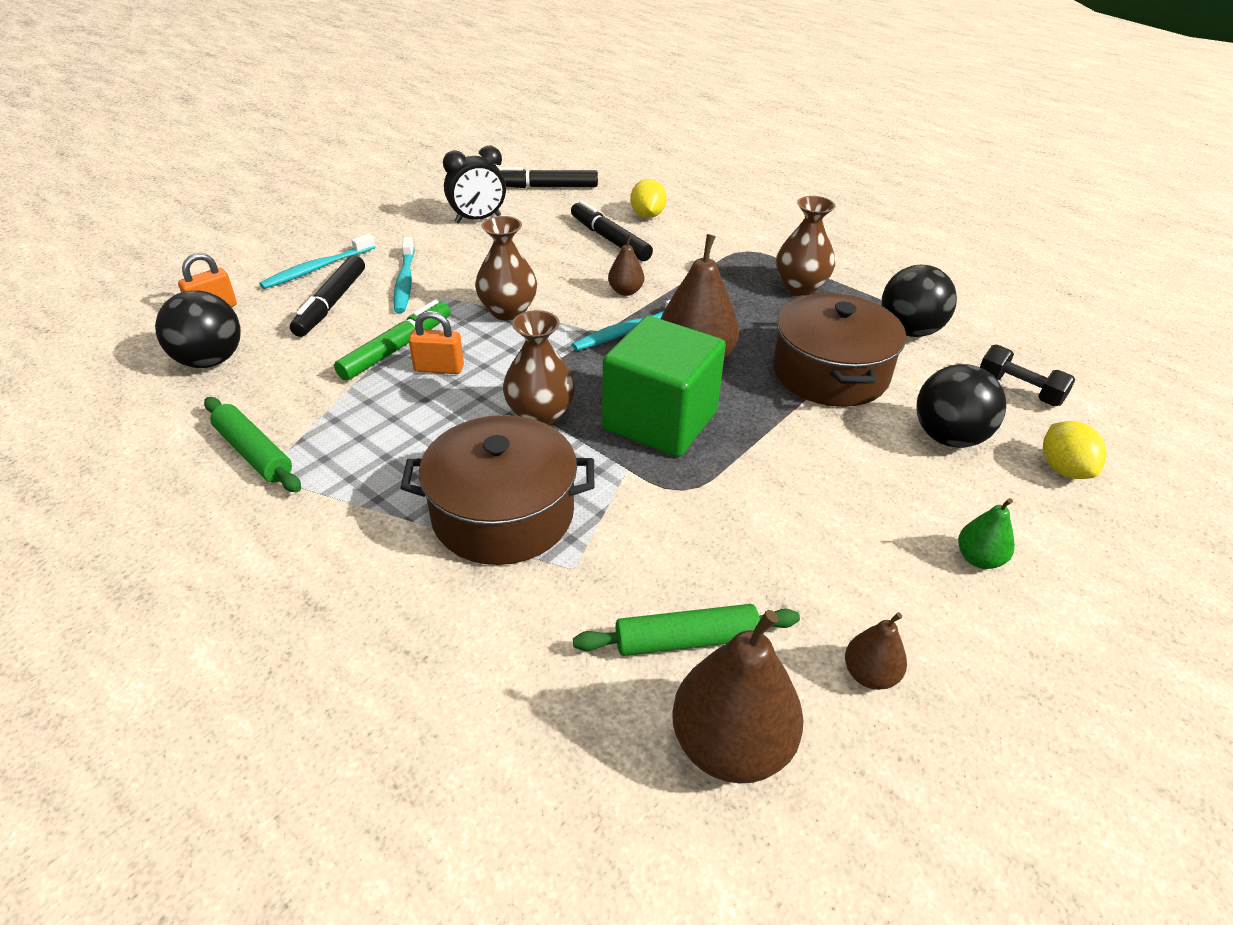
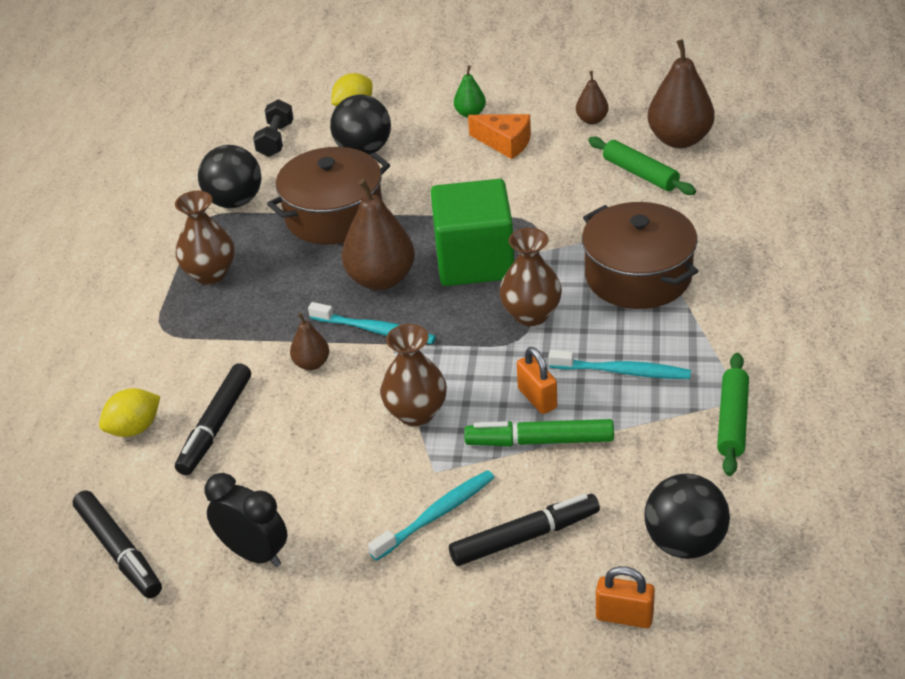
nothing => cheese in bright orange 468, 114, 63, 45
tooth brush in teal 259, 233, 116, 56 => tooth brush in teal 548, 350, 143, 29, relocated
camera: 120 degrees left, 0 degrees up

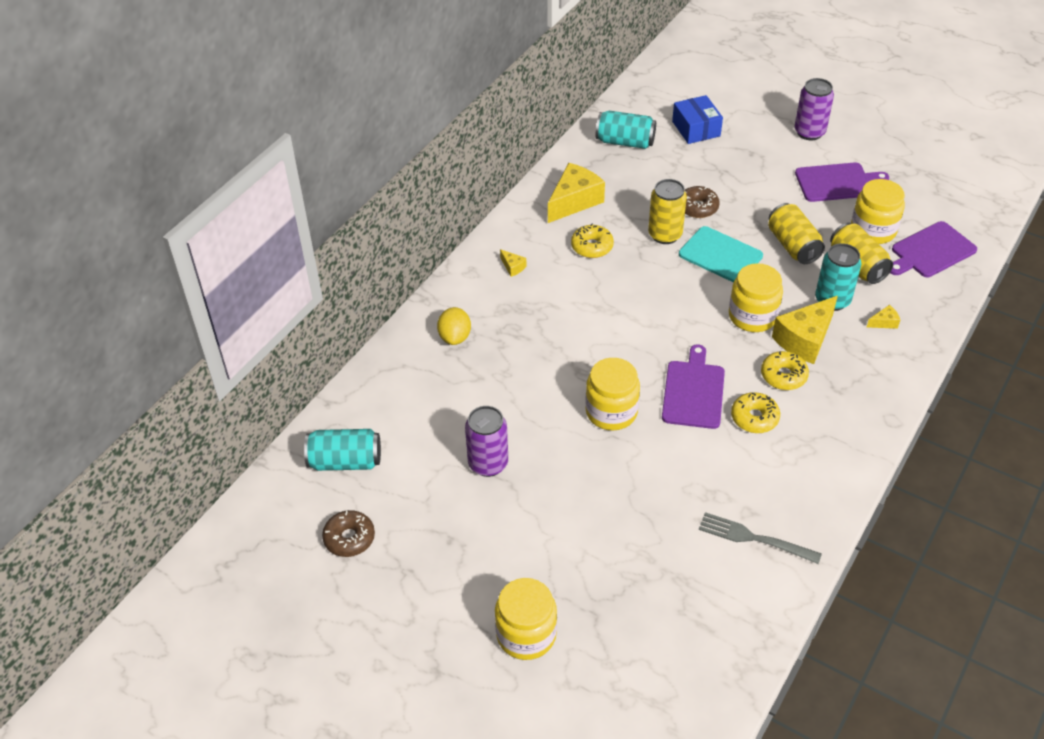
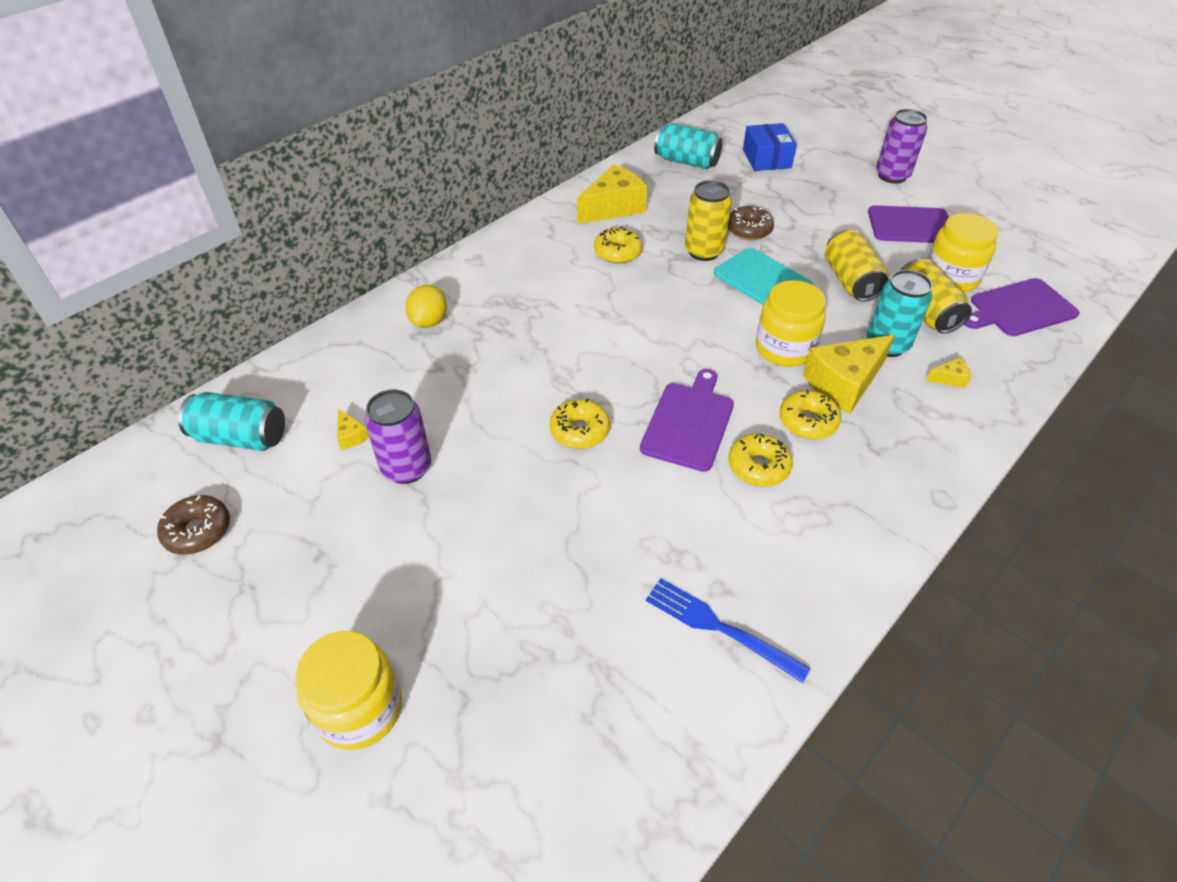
cheese in yellow 500, 249, 26, 28 => cheese in yellow 337, 409, 32, 41, relocated
jar in yellow 585, 358, 55, 72 => glazed donut in yellow 549, 398, 61, 51
table fork in ash-grey 699, 512, 123, 52 => table fork in royal blue 646, 578, 165, 105
camera: 10 degrees right, 0 degrees up

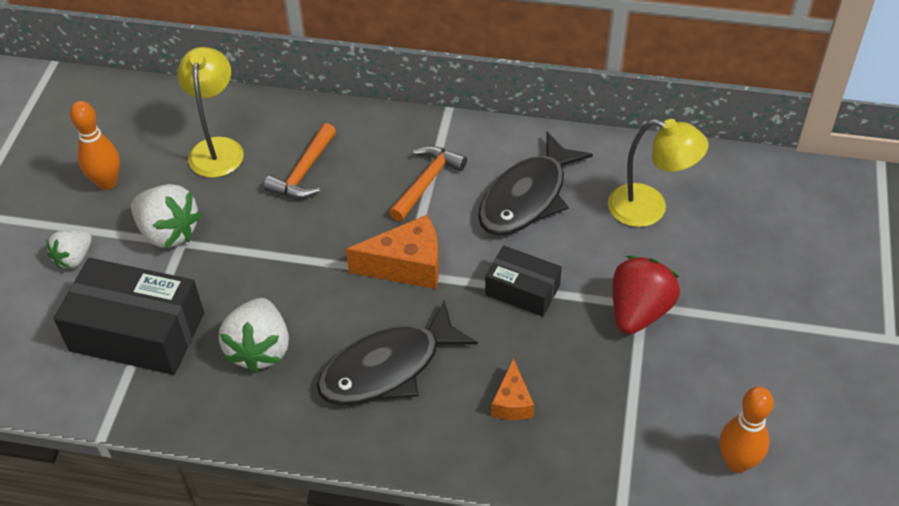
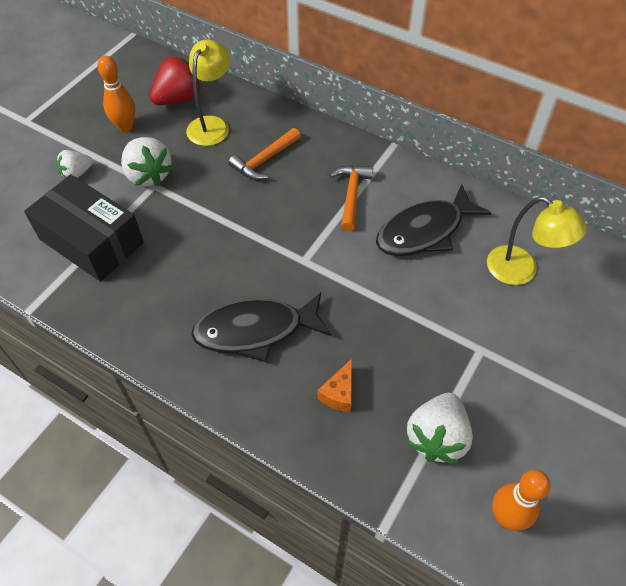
strawberry in crimson 613, 256, 67, 78 => strawberry in crimson 150, 56, 52, 49, relocated
claw hammer in bright orange 389, 146, 78, 76 => claw hammer in bright orange 329, 165, 44, 67, 45 degrees counterclockwise
strawberry in white 219, 298, 70, 75 => strawberry in white 406, 393, 67, 71, relocated
cheese in bright orange 346, 215, 93, 74 => nothing
box in ebony 485, 245, 77, 72 => nothing
camera: 20 degrees right, 5 degrees up

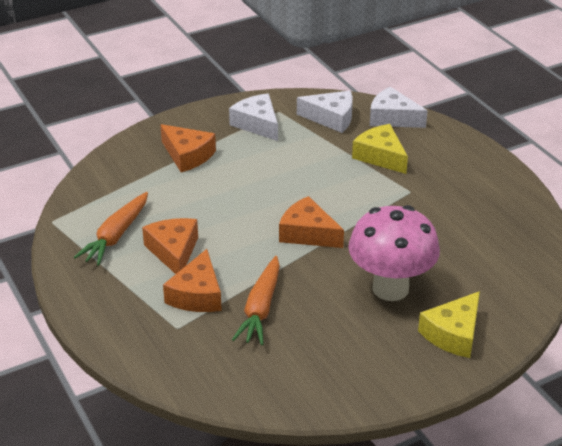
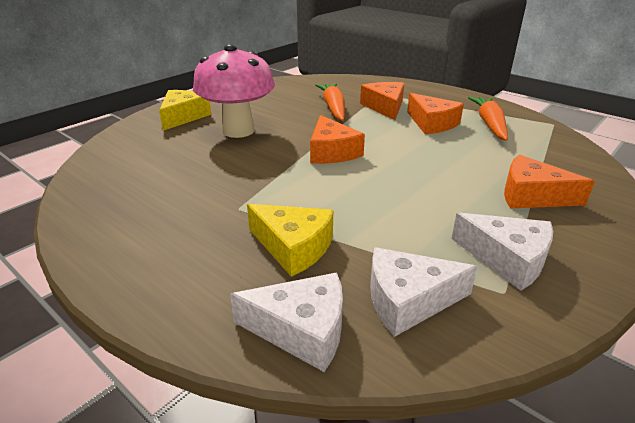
cheese in bright orange 279, 196, 65, 52 => cheese in bright orange 310, 115, 55, 49, 60 degrees clockwise
camera: 160 degrees right, 5 degrees down

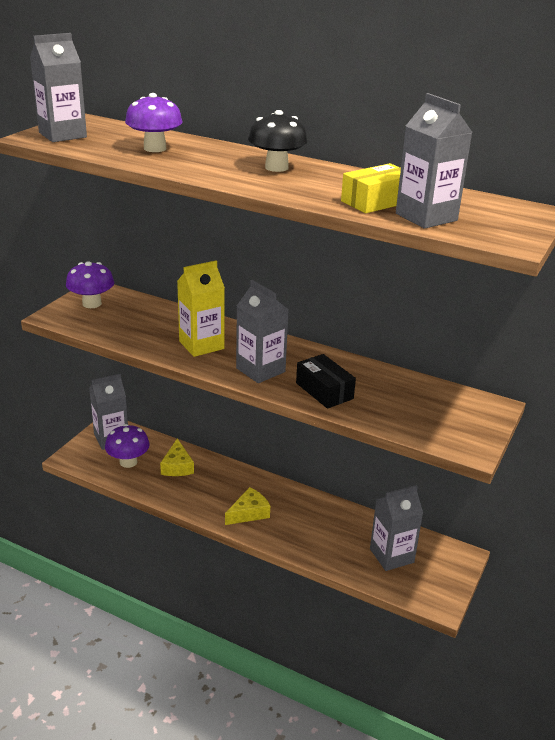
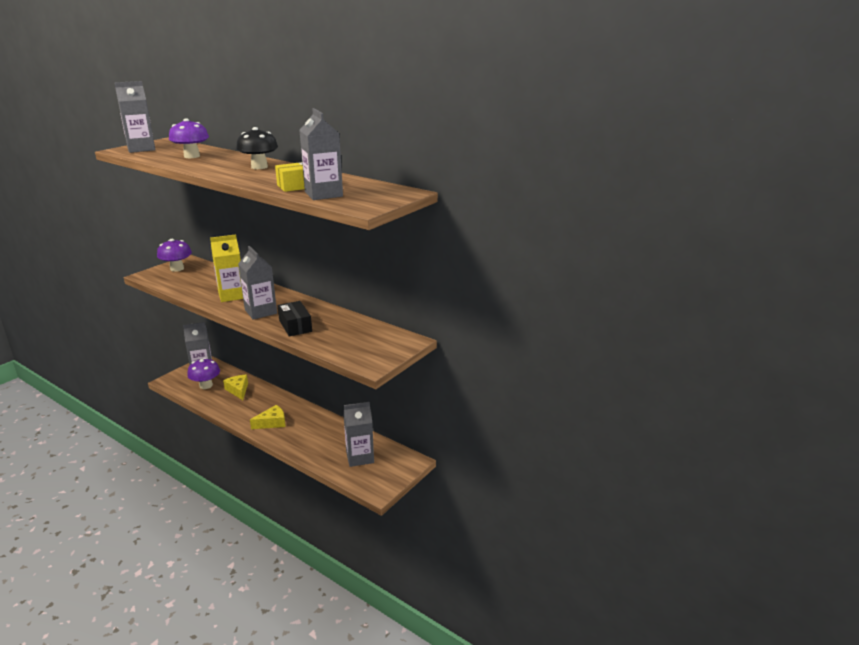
cheese in yellow 160, 439, 34, 37 => cheese in yellow 223, 375, 25, 25, 150 degrees clockwise
camera: 10 degrees right, 5 degrees down

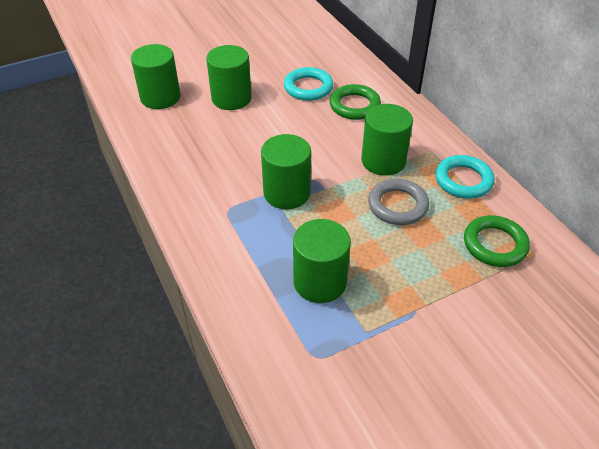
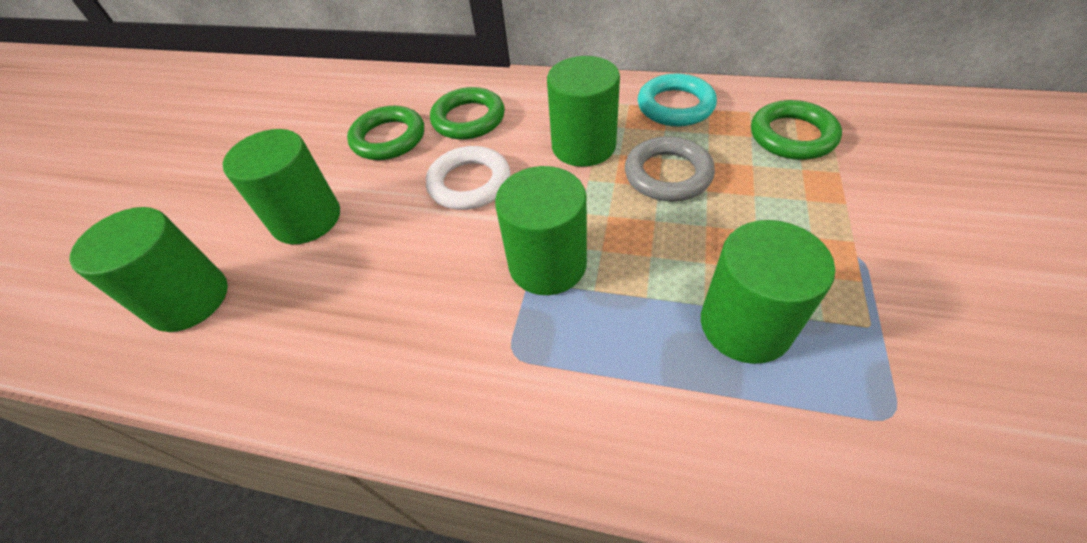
torus in teal 284, 67, 49, 34 => torus in leaf-green 347, 106, 77, 54
nothing => torus in white 426, 146, 85, 64
camera: 45 degrees left, 5 degrees up

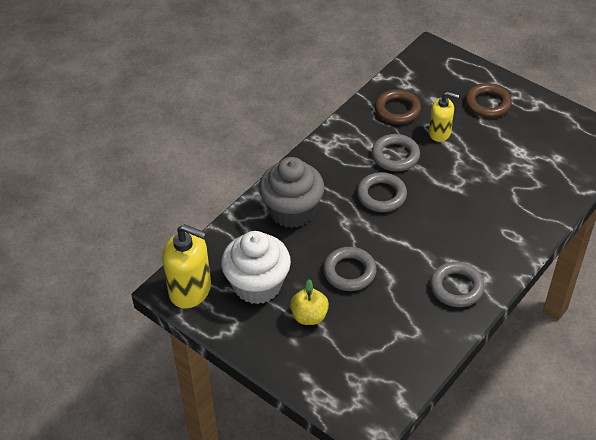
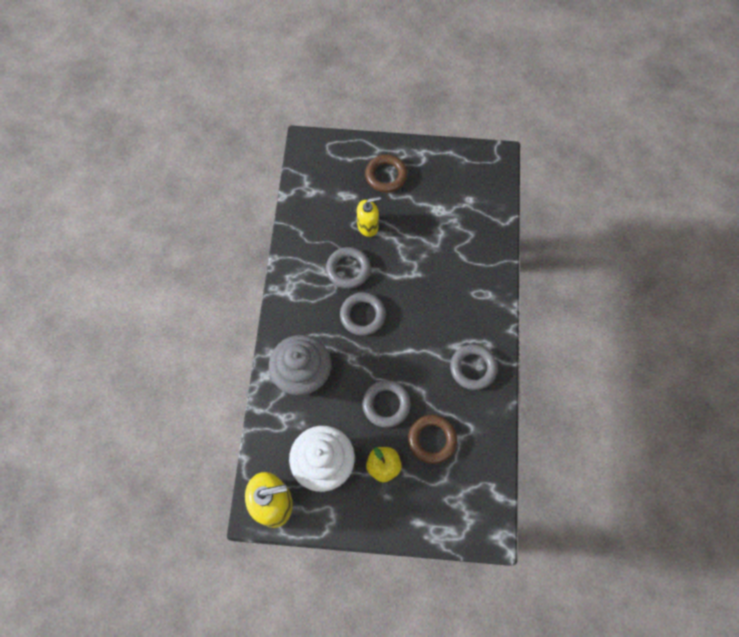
torus in dark brown 375, 89, 46, 35 => torus in dark brown 408, 415, 49, 49, relocated
camera: 35 degrees left, 20 degrees up

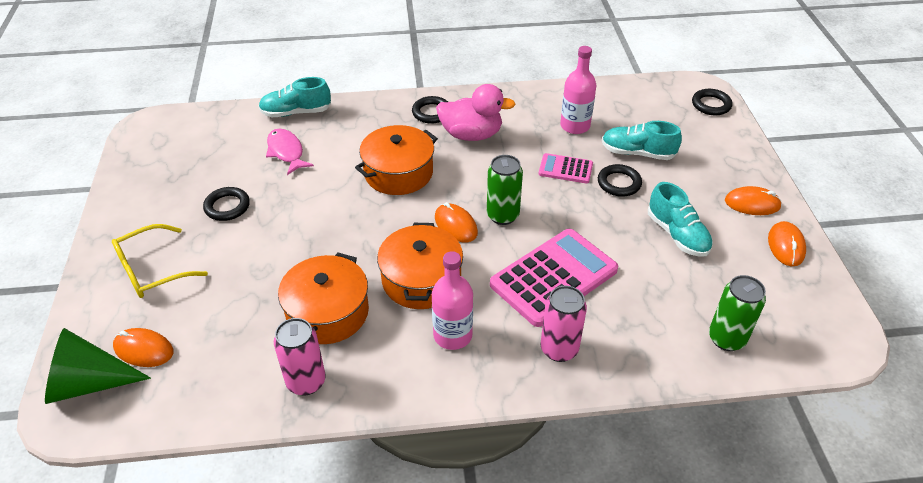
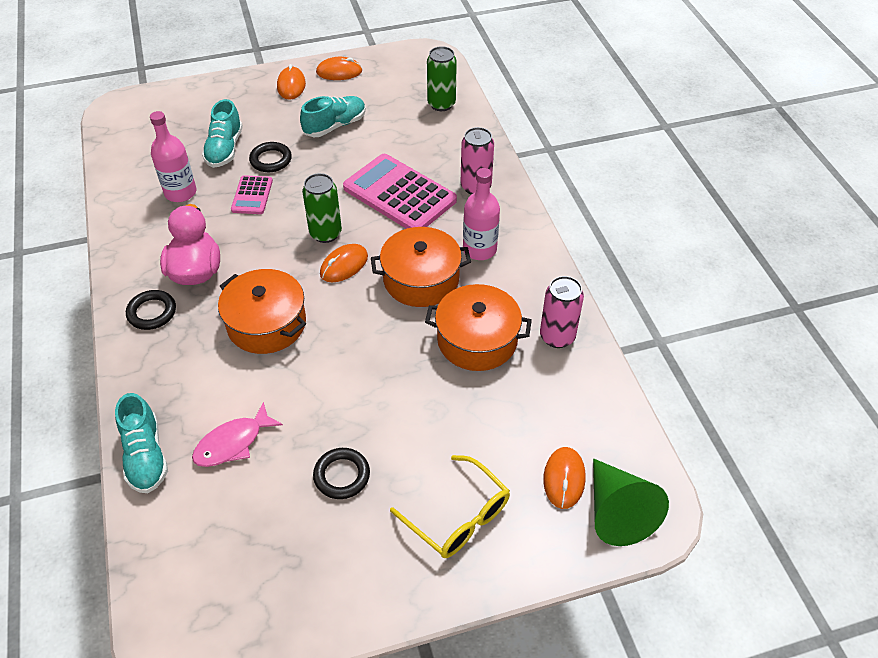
torus in ebony 692, 89, 40, 26 => nothing
camera: 100 degrees left, 5 degrees up

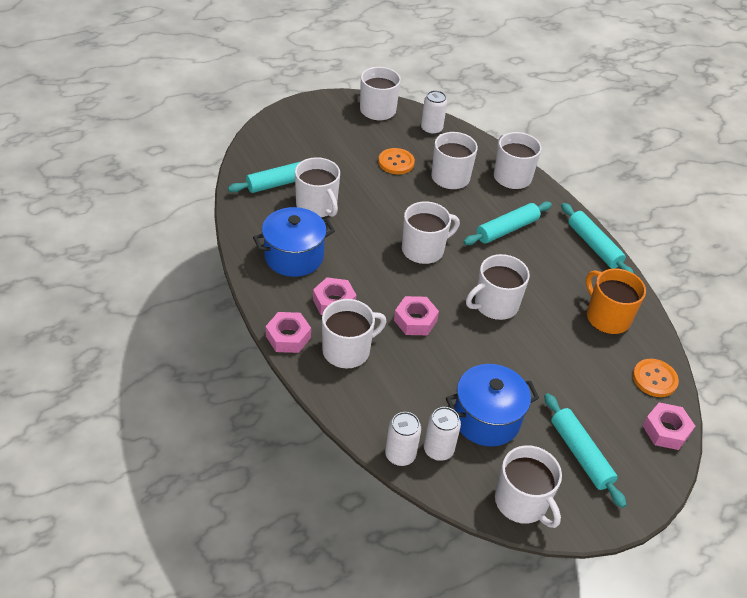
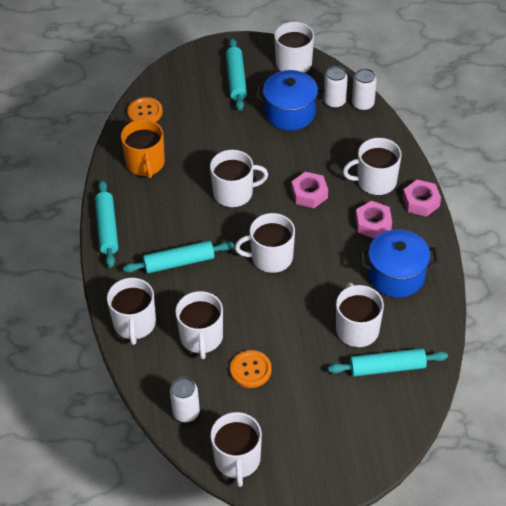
nut in rosy 643, 402, 52, 48 => nothing
camera: 155 degrees left, 5 degrees up

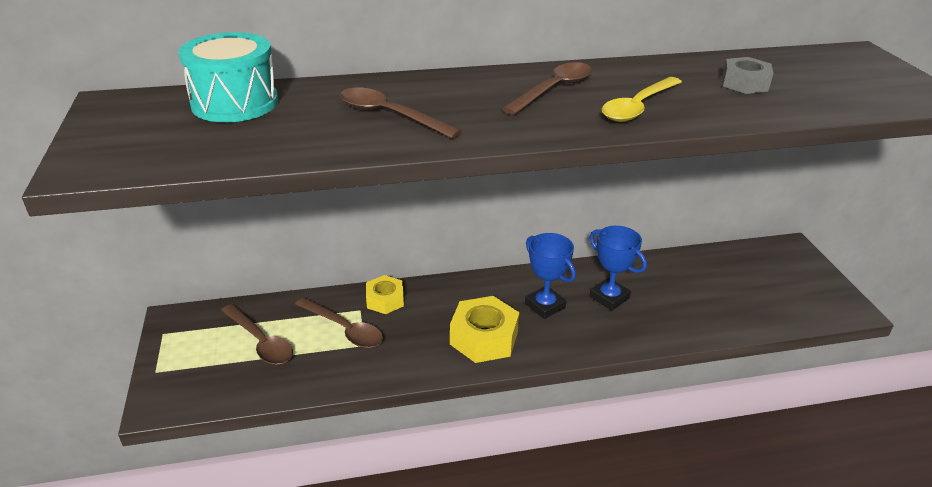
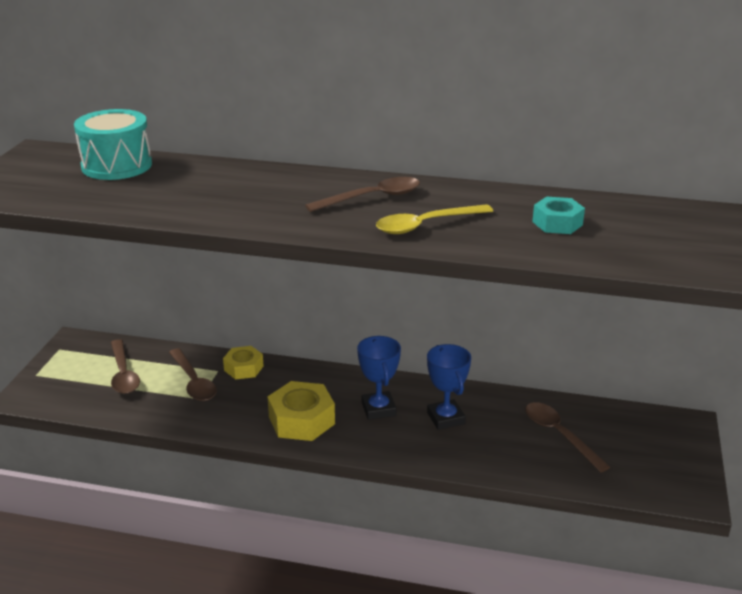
teaspoon in dark brown 340, 88, 122, 51 => teaspoon in dark brown 525, 402, 85, 70, relocated
nut in ash-grey 722, 57, 51, 37 => nut in teal 532, 197, 53, 37
camera: 25 degrees right, 5 degrees down

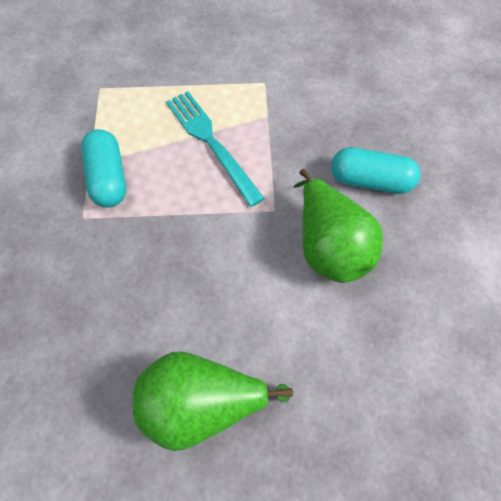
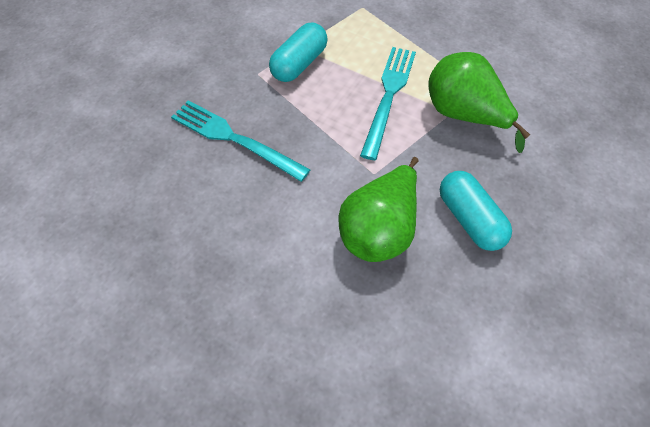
nothing => table fork in teal 171, 100, 140, 82
pear fruit in leaf-green 133, 352, 160, 99 => pear fruit in leaf-green 429, 52, 101, 101, relocated
camera: 50 degrees right, 5 degrees down

